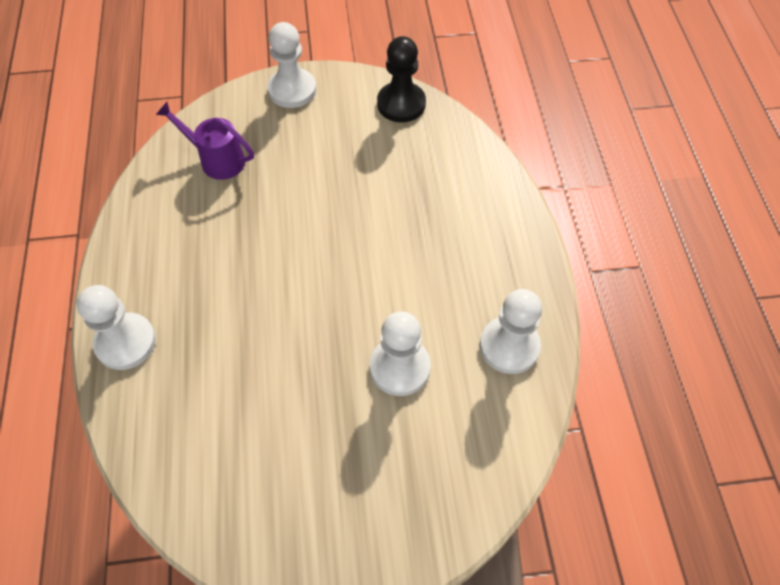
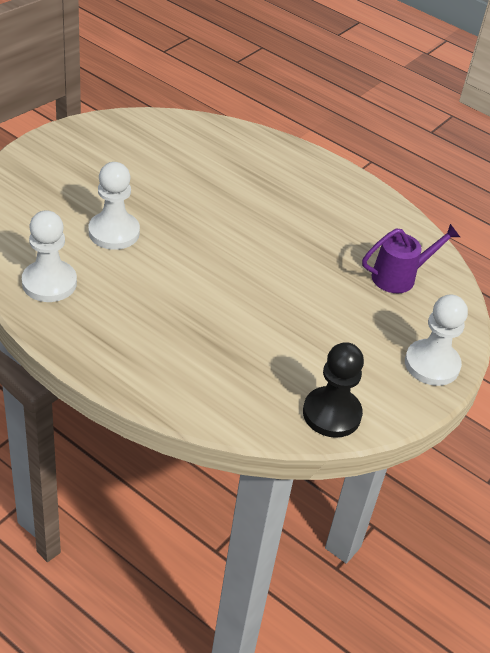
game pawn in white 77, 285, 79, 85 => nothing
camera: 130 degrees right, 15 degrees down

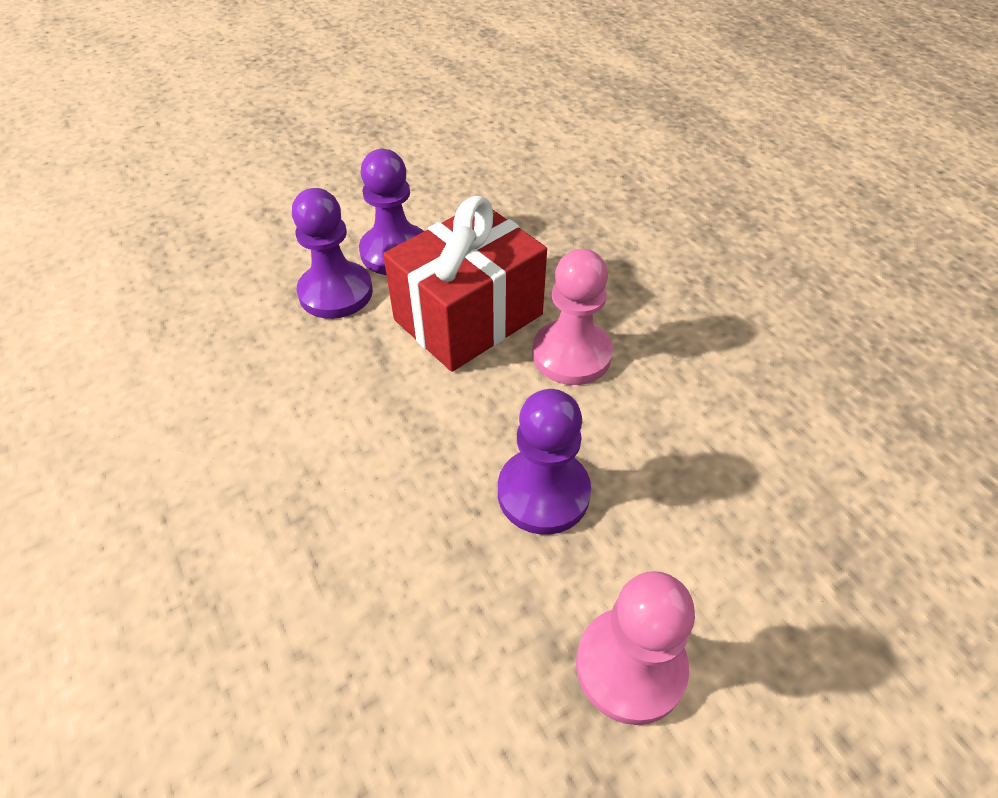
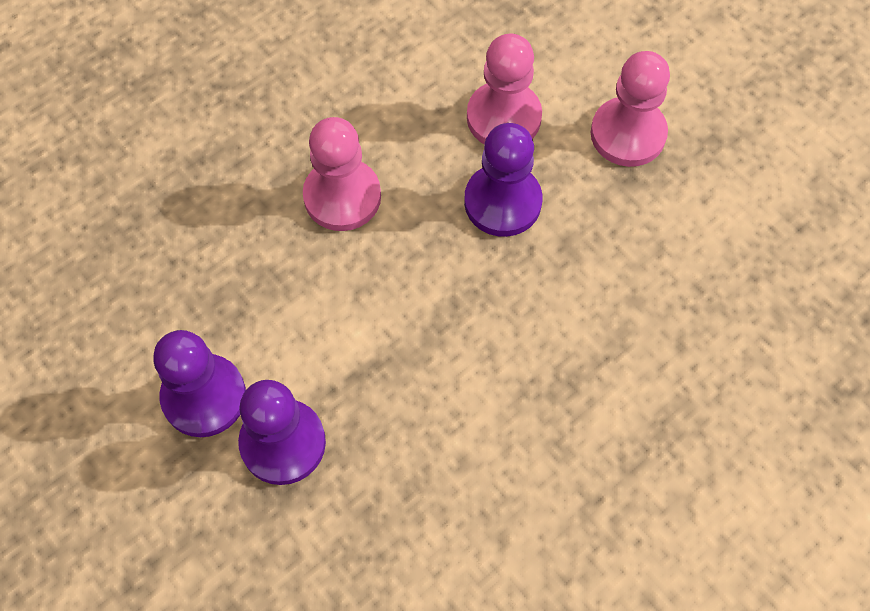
nothing => game pawn in rosy 467, 33, 75, 111
present in crimson 383, 196, 164, 176 => nothing
camera: 100 degrees left, 15 degrees up

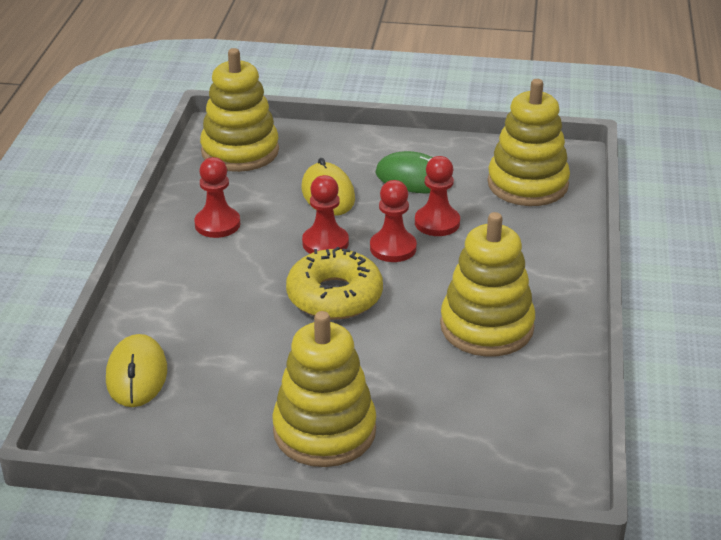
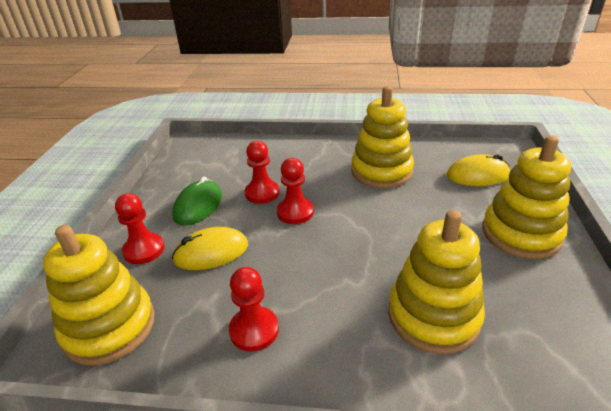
game pawn in crimson 302, 175, 47, 79 => game pawn in crimson 115, 193, 49, 71, relocated
ring stacker in yellow 488, 79, 82, 127 => ring stacker in yellow 388, 210, 97, 144, relocated
computer mouse in yellow 106, 334, 61, 73 => computer mouse in yellow 447, 154, 63, 32, relocated
glazed donut in yellow 286, 247, 97, 73 => nothing
camera: 90 degrees left, 0 degrees up

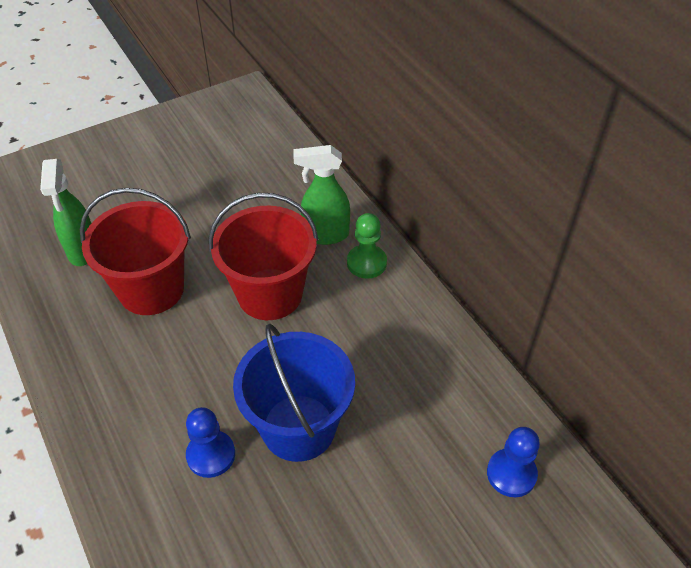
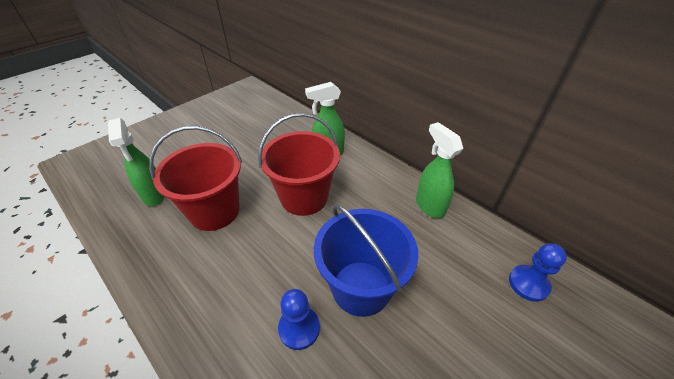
nothing => spray cleaner in leaf-green 416, 122, 47, 96
game pawn in leaf-green 347, 213, 40, 66 => nothing
camera: 15 degrees left, 5 degrees down

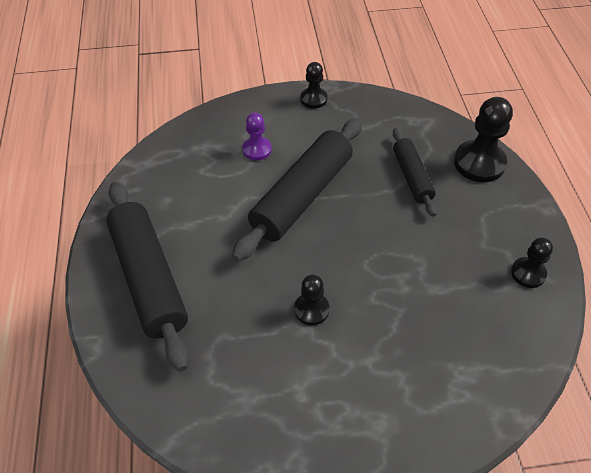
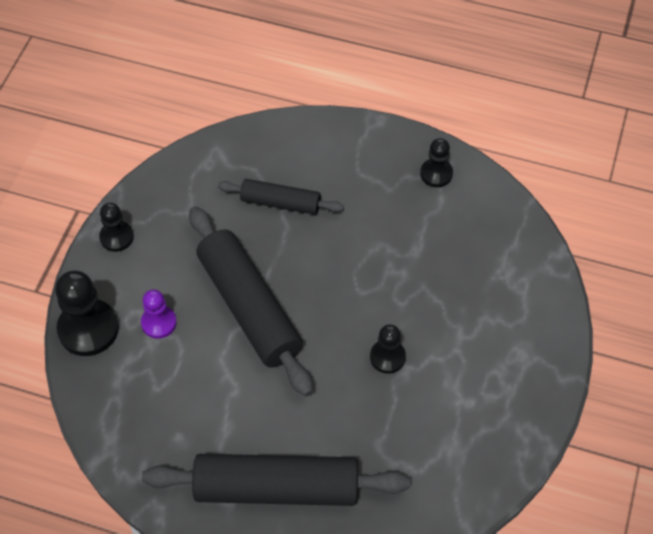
game pawn in ebony 454, 97, 59, 85 => game pawn in ebony 55, 270, 64, 86, relocated
camera: 65 degrees left, 5 degrees up

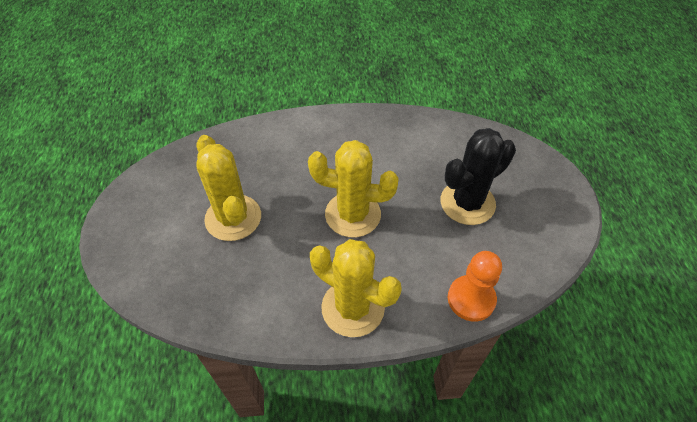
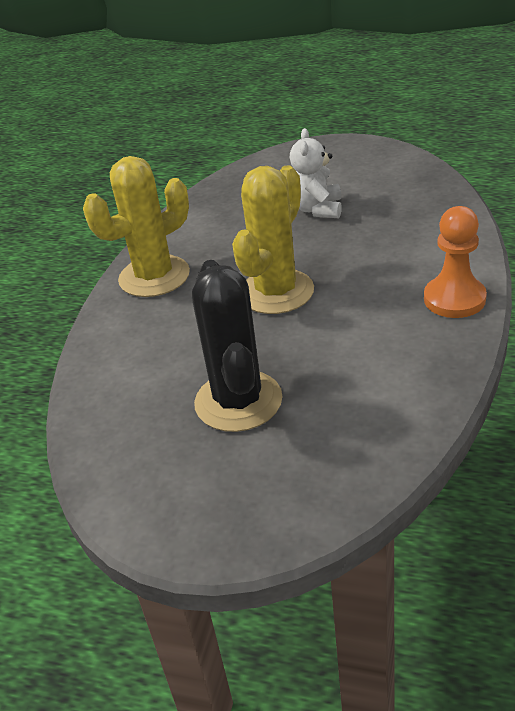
cactus in yellow 196, 135, 65, 106 => stuffed bear in white 290, 128, 52, 90
game pawn in bright orange 448, 251, 54, 71 => game pawn in bright orange 424, 206, 63, 112, relocated
camera: 115 degrees right, 15 degrees down

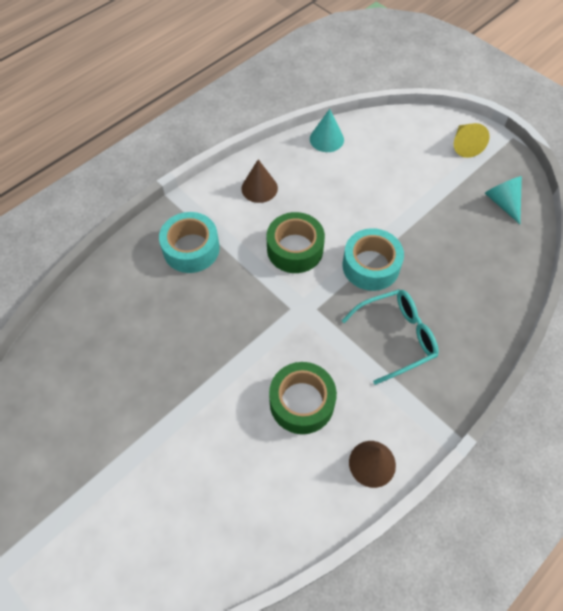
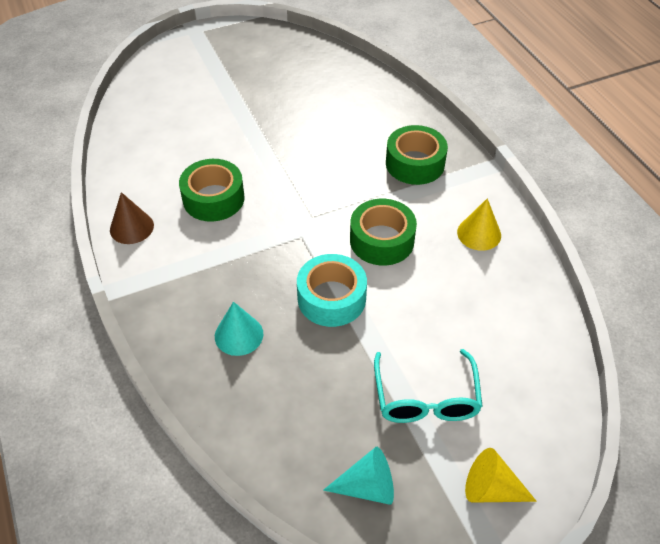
cone in teal 310, 109, 34, 43 => cone in teal 215, 302, 48, 54, relocated
spectacles in teal 342, 289, 97, 96 => spectacles in teal 374, 349, 109, 74, relocated
roll of tape in teal 159, 212, 61, 61 => roll of tape in leaf-green 386, 125, 62, 60
cone in dark brown 241, 159, 37, 44 => cone in yellow 457, 198, 44, 53
camera: 110 degrees right, 10 degrees down

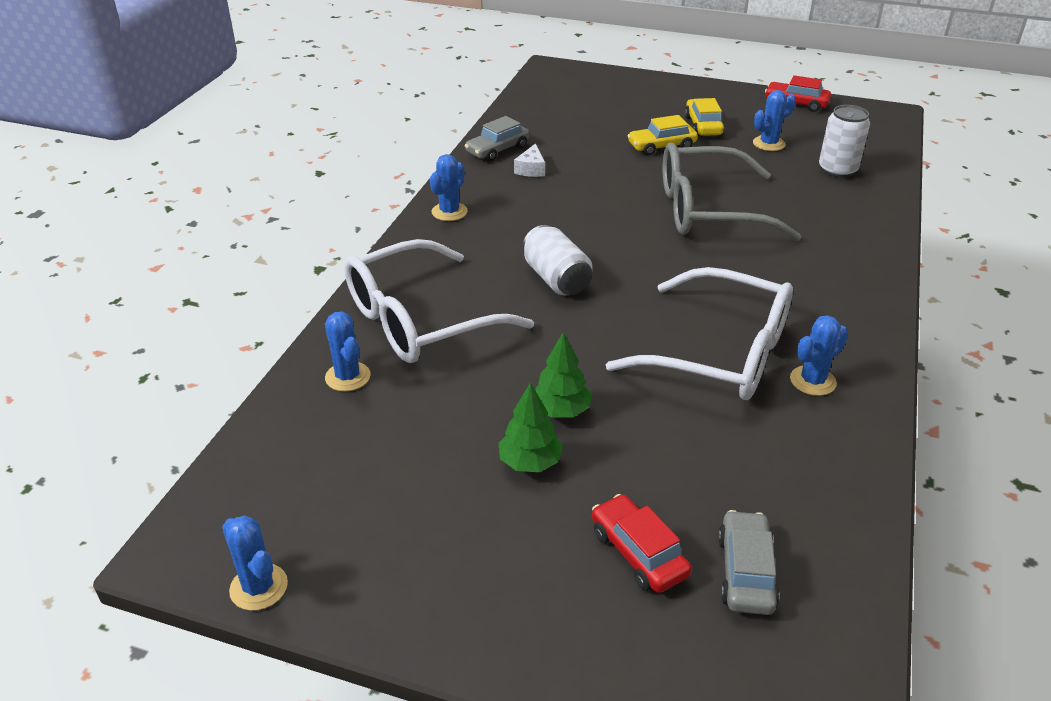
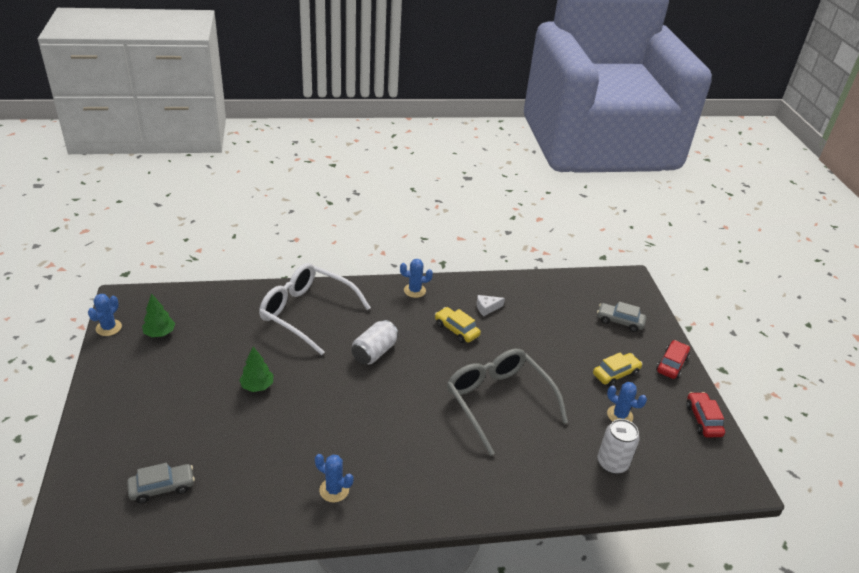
tree in leaf-green 498, 382, 65, 90 => tree in leaf-green 142, 293, 33, 44, relocated
car in yellow 627, 115, 71, 41 => car in yellow 435, 307, 46, 36, relocated
car in ash-grey 465, 116, 65, 46 => car in ash-grey 597, 301, 49, 31, relocated
car in crimson 592, 494, 100, 99 => car in crimson 656, 340, 34, 39, relocated
cactus in royal blue 325, 311, 46, 81 => nothing
spectacles in white 606, 267, 187, 133 => nothing
camera: 60 degrees right, 0 degrees up

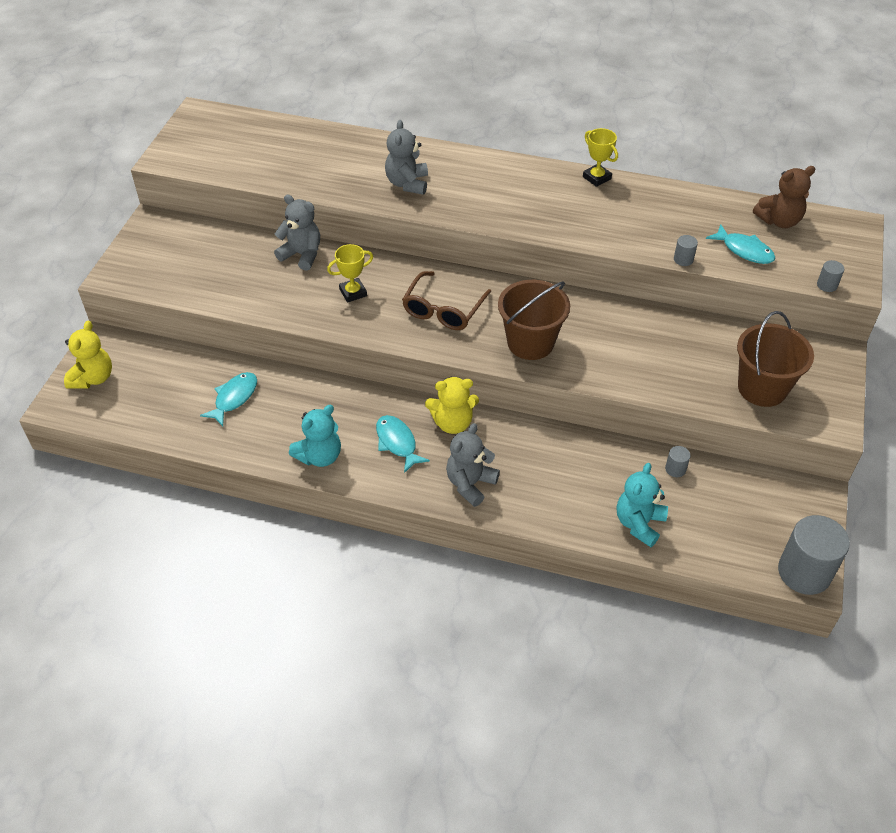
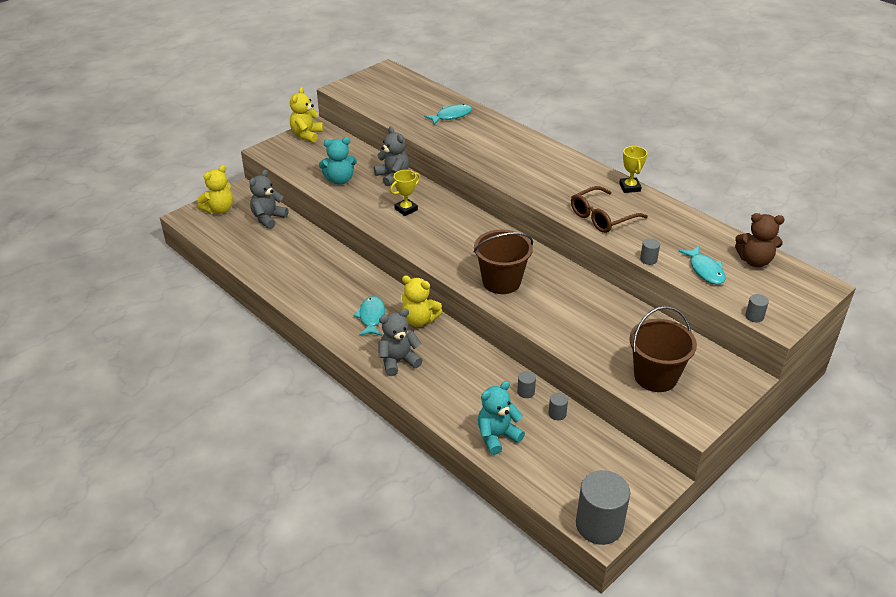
stuffed bear in ash-grey 385, 120, 43, 75 => stuffed bear in ash-grey 249, 169, 39, 60, relocated
nothing => stuffed bear in yellow 290, 87, 33, 55
stuffed bear in teal 289, 405, 52, 62 => stuffed bear in teal 319, 137, 38, 48, relocated
award cup in yellow 327, 244, 46, 59 => award cup in yellow 390, 170, 30, 46, 45 degrees counterclockwise
fish in teal 200, 372, 57, 54 => fish in teal 424, 104, 48, 21, relocated
nothing => cylinder in ash-grey 517, 371, 19, 27
spectacles in dark brown 402, 271, 89, 59 => spectacles in dark brown 571, 186, 77, 47, relocated
camera: 30 degrees right, 10 degrees down

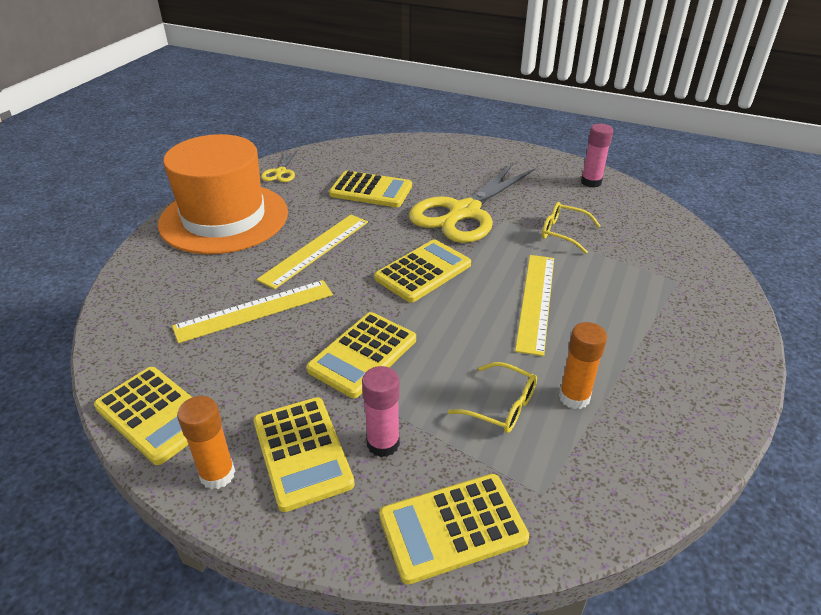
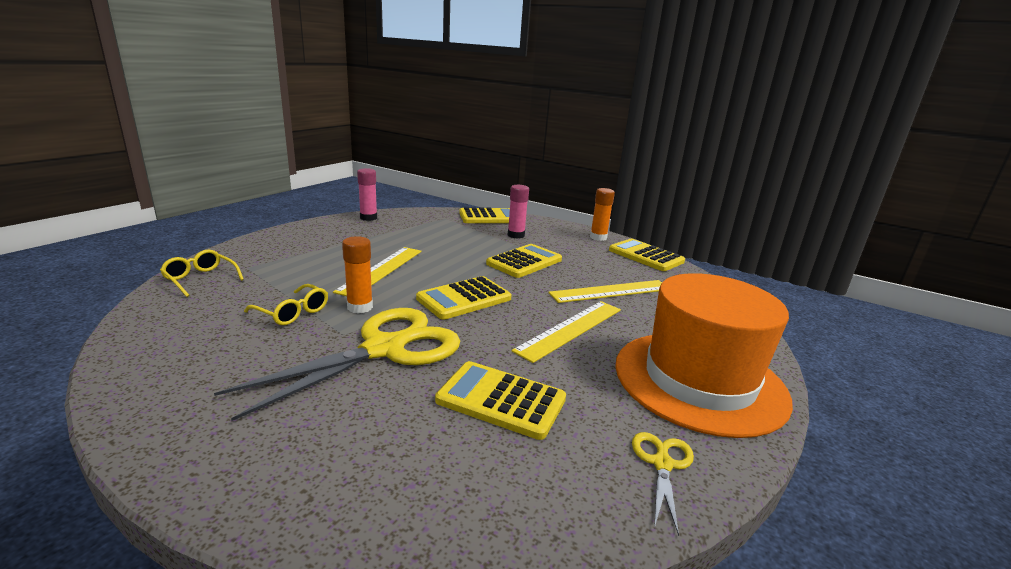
spectacles in yellow 448, 362, 89, 71 => spectacles in yellow 160, 250, 84, 47, relocated
stick of glue in bright orange 559, 322, 48, 87 => stick of glue in bright orange 342, 236, 31, 78, relocated
stick of glue in rosy 581, 124, 32, 64 => stick of glue in rosy 357, 168, 20, 53, relocated
calculator in yellow 253, 397, 102, 115 => nothing
camera: 175 degrees left, 15 degrees down

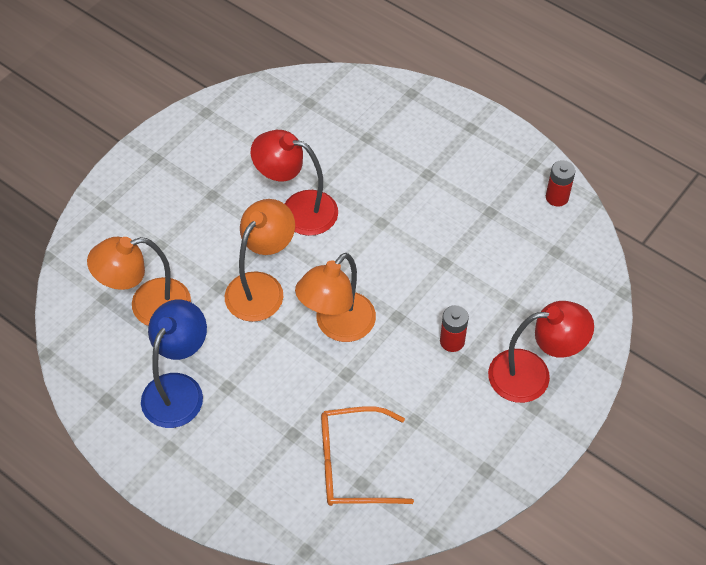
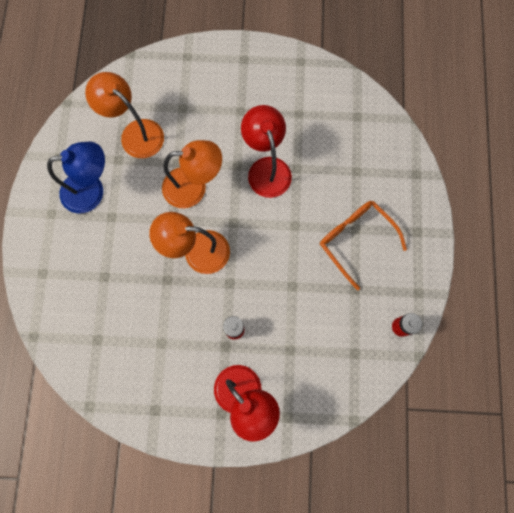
spectacles in bright orange 321, 406, 93, 100 => spectacles in bright orange 320, 201, 87, 89, relocated
camera: 55 degrees right, 20 degrees up

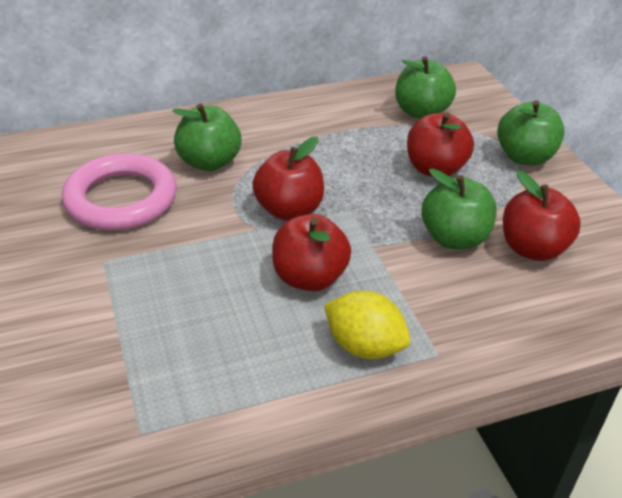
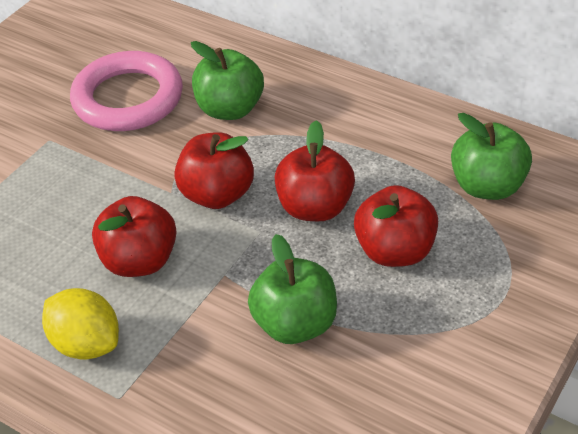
toy lemon in yellow 324, 291, 86, 68 => toy lemon in yellow 42, 288, 77, 72, 45 degrees counterclockwise
apple in crimson 503, 171, 78, 90 => apple in crimson 275, 120, 80, 101, relocated
apple in leaf-green 497, 100, 68, 65 => nothing
camera: 55 degrees right, 5 degrees up

